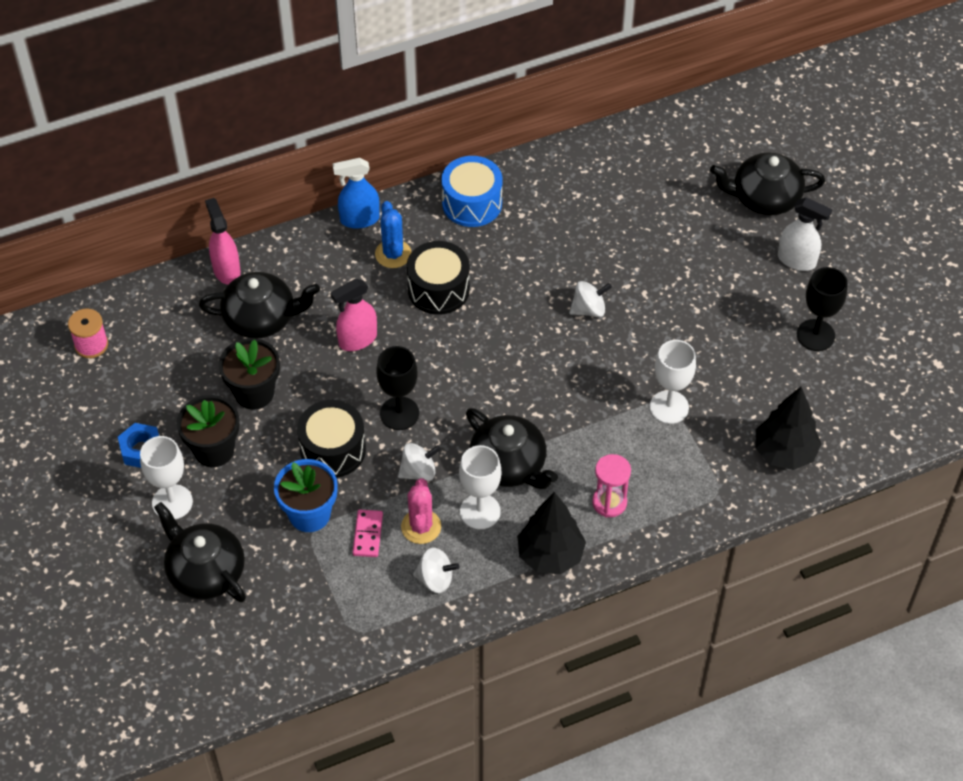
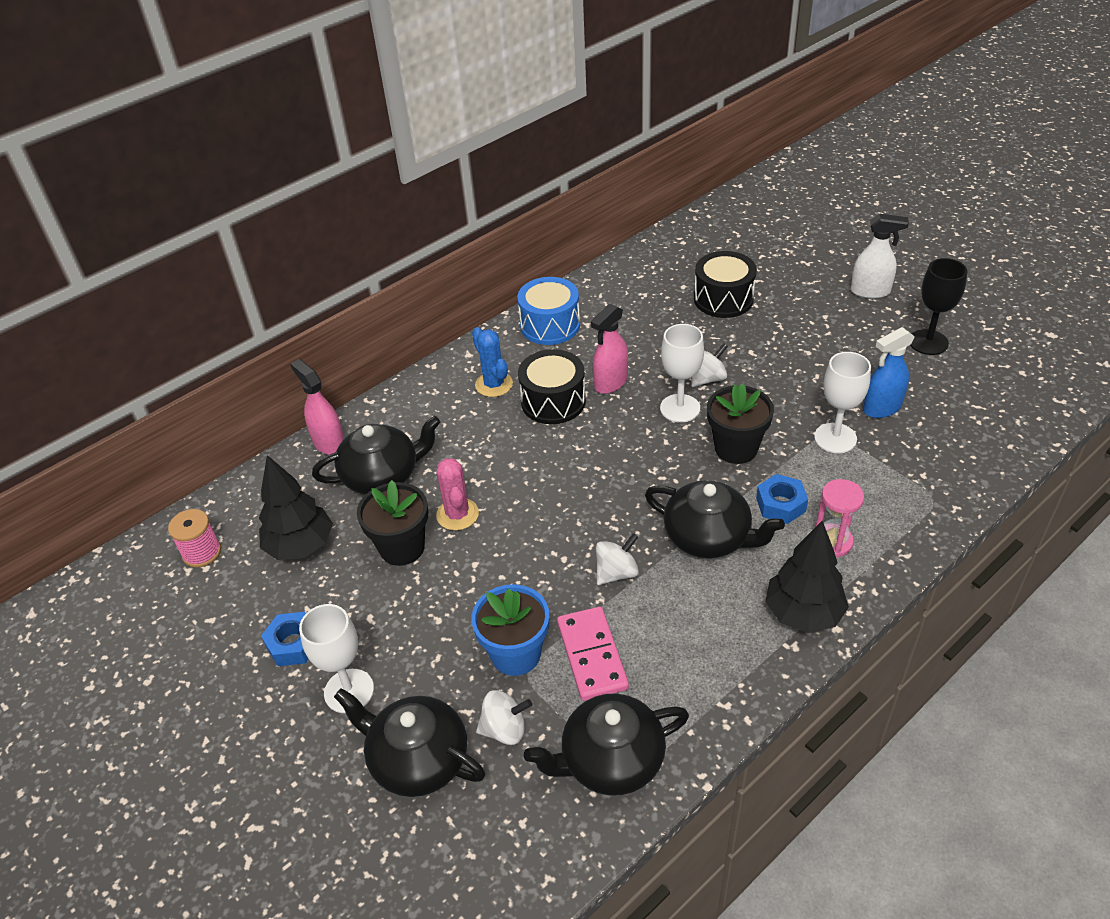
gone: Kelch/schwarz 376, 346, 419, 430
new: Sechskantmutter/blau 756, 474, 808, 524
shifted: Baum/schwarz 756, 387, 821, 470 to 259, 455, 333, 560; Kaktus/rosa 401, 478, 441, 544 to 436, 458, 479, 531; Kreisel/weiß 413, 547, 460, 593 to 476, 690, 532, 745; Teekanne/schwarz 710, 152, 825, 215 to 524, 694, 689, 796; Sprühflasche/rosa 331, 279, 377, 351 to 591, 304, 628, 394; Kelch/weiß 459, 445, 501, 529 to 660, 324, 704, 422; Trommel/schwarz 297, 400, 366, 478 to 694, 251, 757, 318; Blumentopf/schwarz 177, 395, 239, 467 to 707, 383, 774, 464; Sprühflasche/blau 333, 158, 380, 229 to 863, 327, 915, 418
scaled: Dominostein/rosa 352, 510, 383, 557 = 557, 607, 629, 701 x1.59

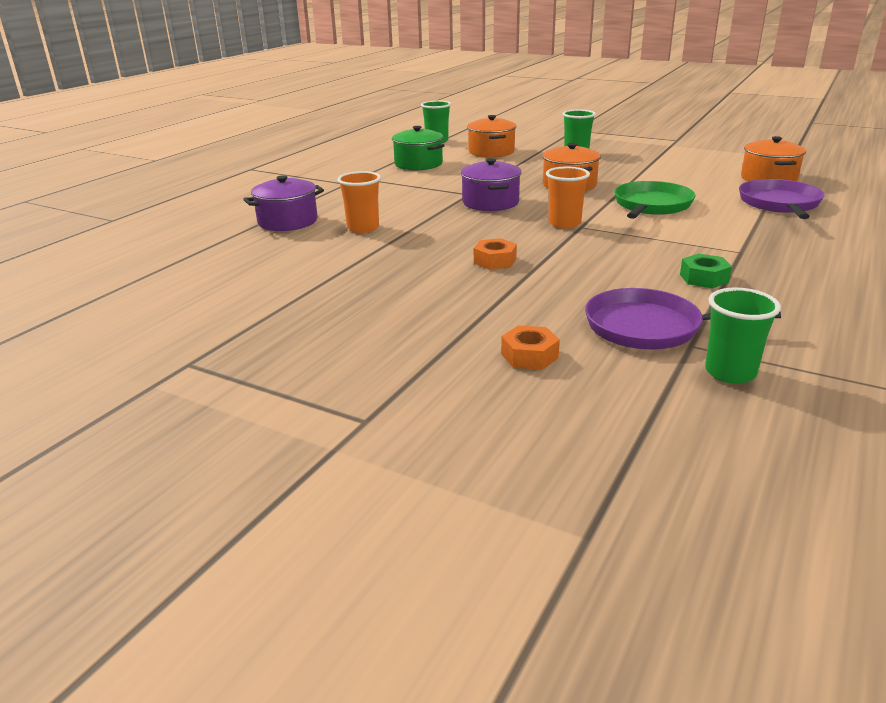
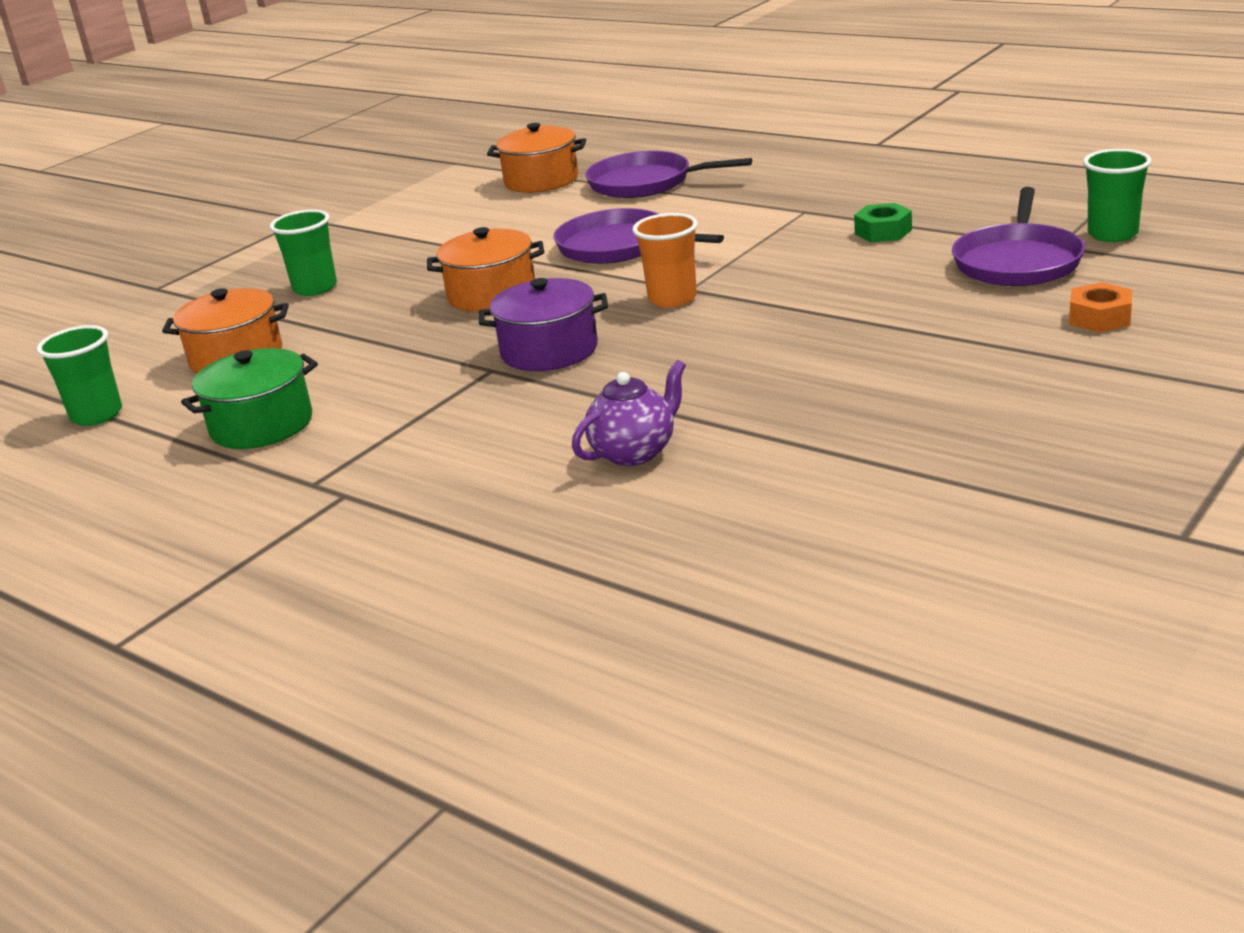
gone: Kochtopf/lila 243, 175, 324, 231; Sechskantmutter/orange 474, 238, 517, 270
swapped: Becher/orange 337, 171, 381, 233 to Teekanne/lila 572, 360, 686, 466
repainted: Pfanne/grün 614, 181, 696, 219 to Pfanne/lila 554, 208, 724, 264

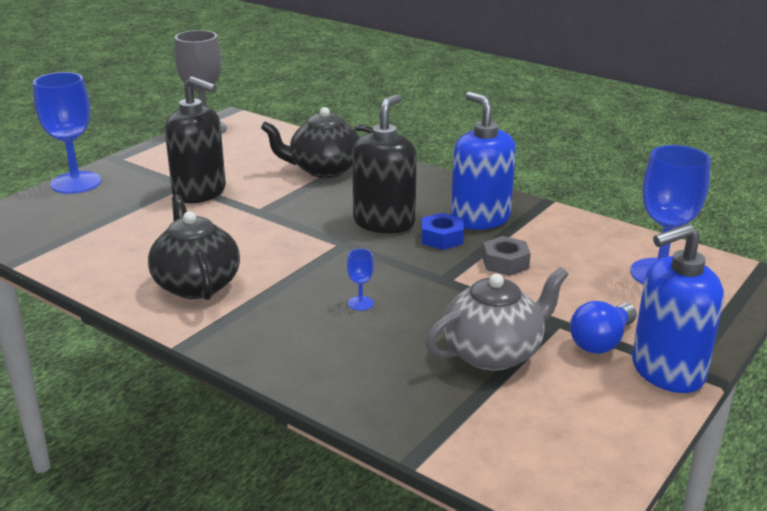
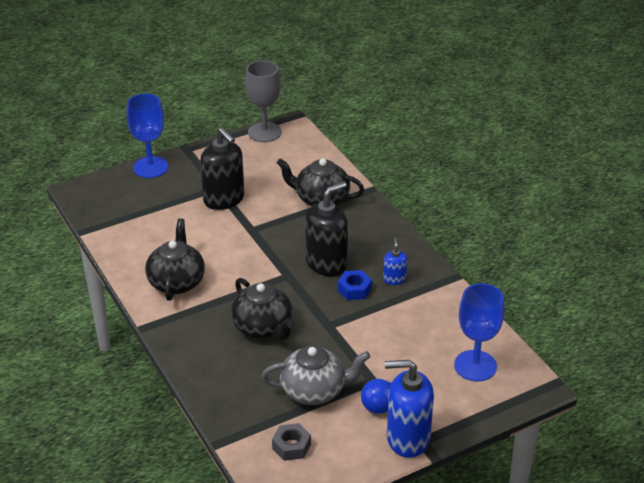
shifted: Sechskantmutter/grau 483, 236, 531, 276 to 272, 423, 311, 461
swapped: Kelch/blau 347, 249, 374, 311 to Teekanne/schwarz 231, 278, 293, 341
scaled: Seifenspender/blau 451, 92, 516, 230 = 383, 238, 407, 285 x0.49

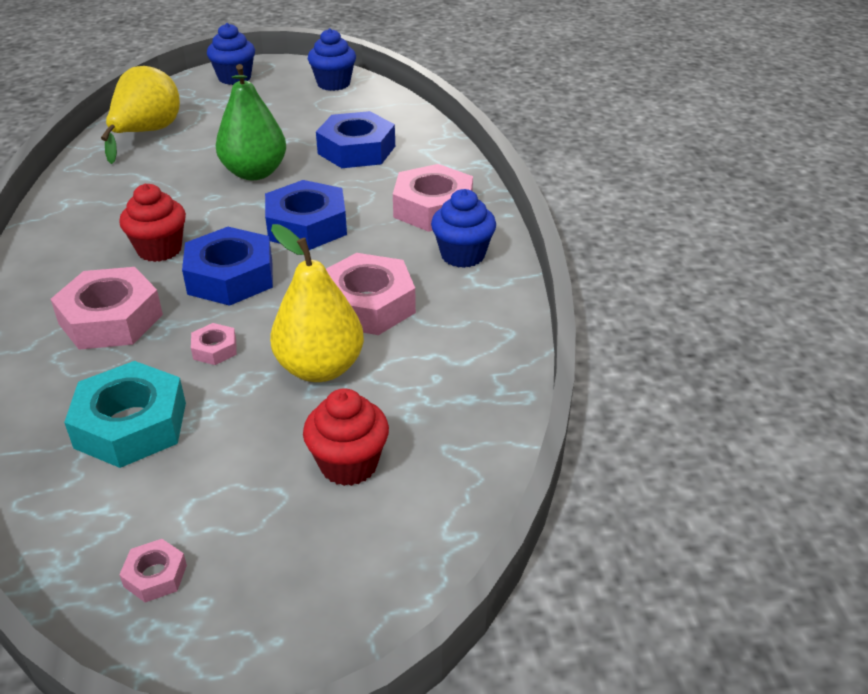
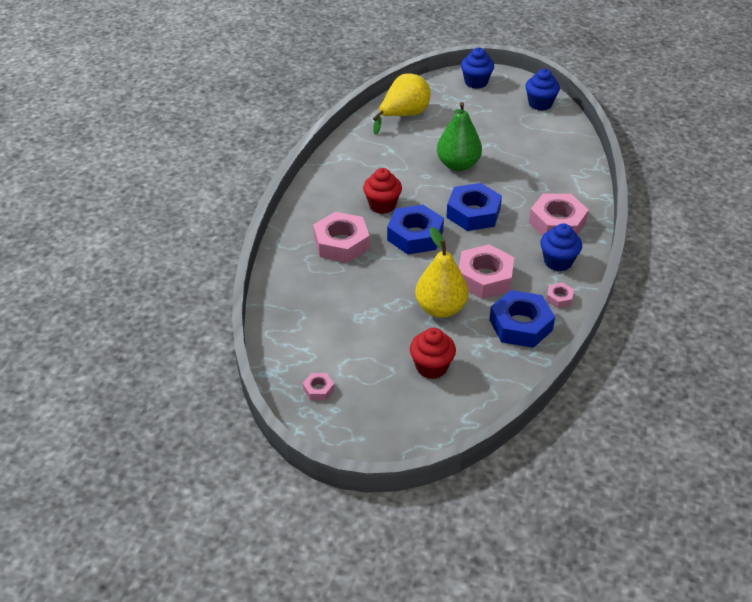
gone: Sechskantmutter/türkis 64, 361, 186, 468
shifted: Sechskantmutter/blau 316, 111, 395, 168 to 489, 290, 555, 348; Sechskantmutter/rosa 191, 323, 237, 365 to 546, 282, 574, 308

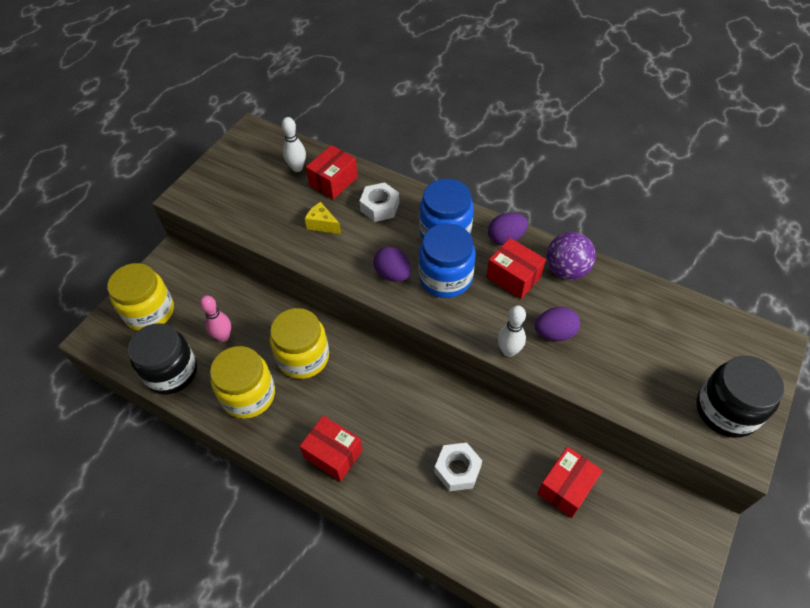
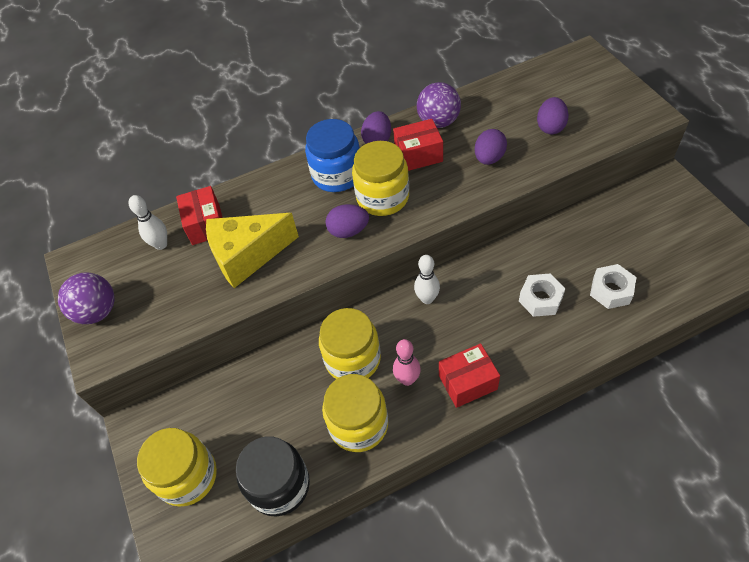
gone: Schachtel/rot 537, 447, 603, 518; Einmachglas/schwarz 696, 356, 784, 438
new: Ball/lila 58, 273, 115, 324; Ei/lila 537, 97, 569, 134
shifted: Bowlingkegel/rosa 200, 295, 231, 342 to 393, 339, 421, 386; Bowlingkegel/weiß 498, 305, 526, 357 to 414, 255, 440, 304; Sechskantmutter/weiß 360, 182, 399, 222 to 590, 264, 636, 309
repainted: Einmachglas/blau 418, 223, 476, 298 to Einmachglas/gelb 352, 141, 409, 216
scaled: Käse/gelb 305, 202, 341, 234 = 206, 213, 299, 288 x2.16

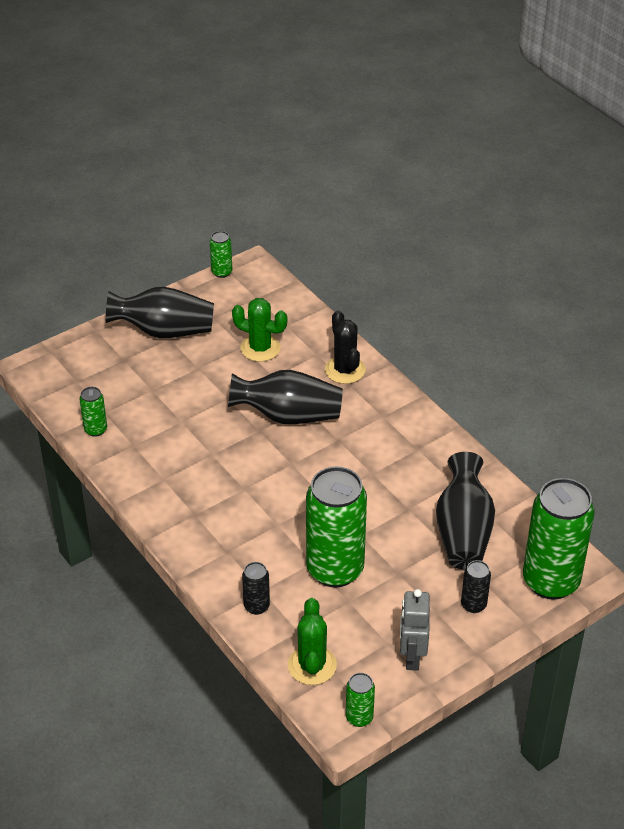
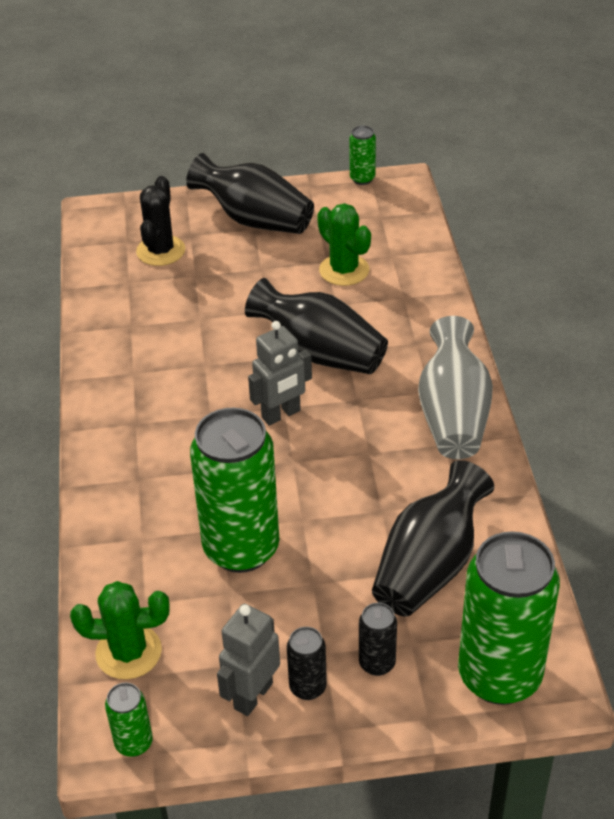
gone: Dose/grün 79, 387, 107, 437
new: Roboter/grau 248, 321, 312, 426; Vase/grau 418, 316, 493, 459
shifted: Kaktus/schwarz 325, 311, 366, 384 to 136, 176, 185, 266; Dose/schwarz 242, 562, 270, 615 to 287, 627, 327, 700
rotated: Kaktus/grün 288, 598, 337, 685 = 70, 581, 169, 680 60 degrees clockwise

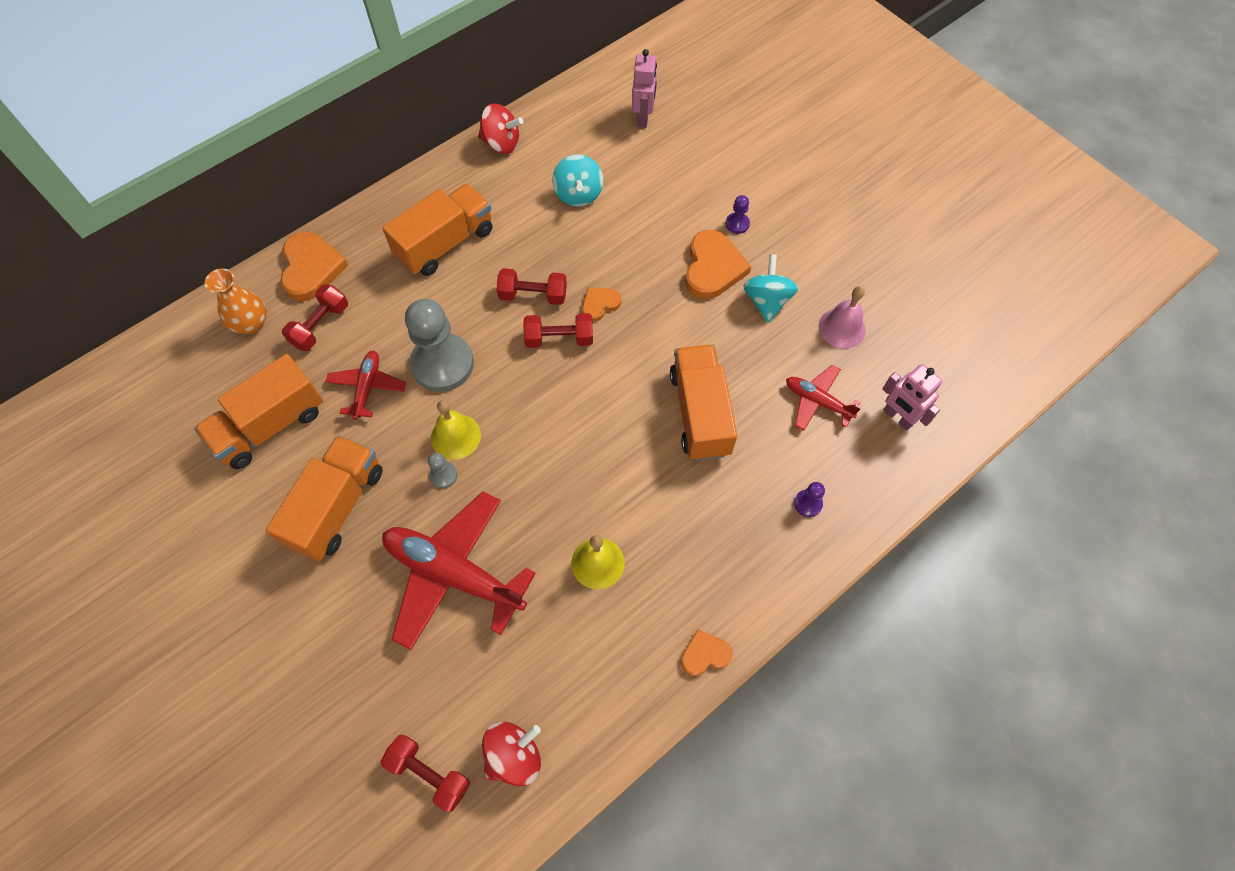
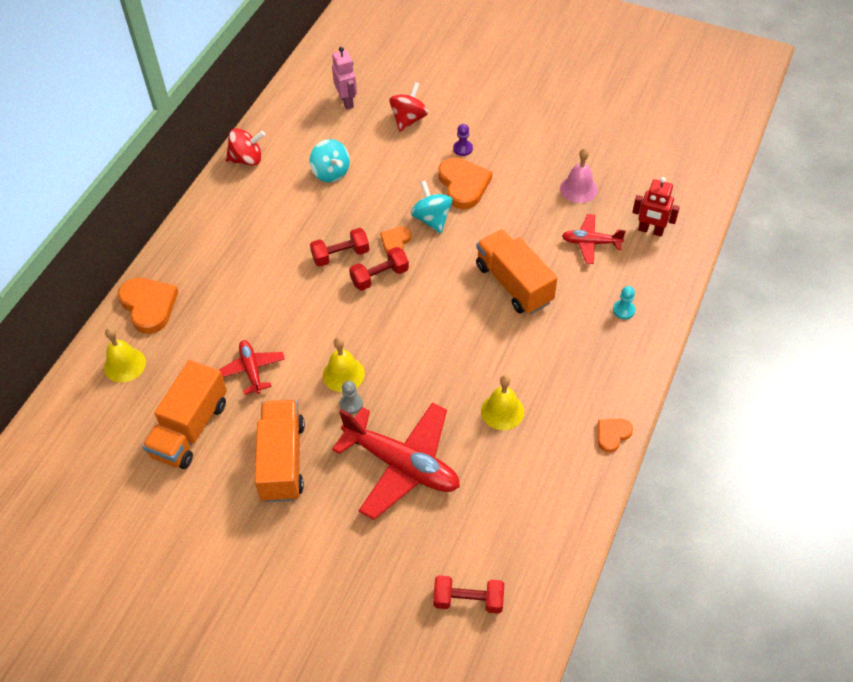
gone: Hantel/rot 282, 284, 348, 351; Lastwagen/orange 382, 183, 493, 276; Bauer/grau 405, 299, 474, 392
shifted: Kreisel/rot 482, 722, 541, 786 to 389, 82, 428, 131; Kreisel/türkis 743, 254, 798, 323 to 411, 181, 452, 233
swapped: Vase/orange 205, 268, 267, 334 to Glocke/gelb 104, 328, 146, 383
repainted: Bauer/lila 794, 482, 825, 517 to Bauer/türkis 613, 286, 635, 319; Roboter/rosa 882, 364, 942, 430 to Roboter/rot 632, 177, 680, 237
rotated: Flugzeug/rot 382, 491, 536, 650 = 332, 403, 460, 520 150 degrees counterclockwise

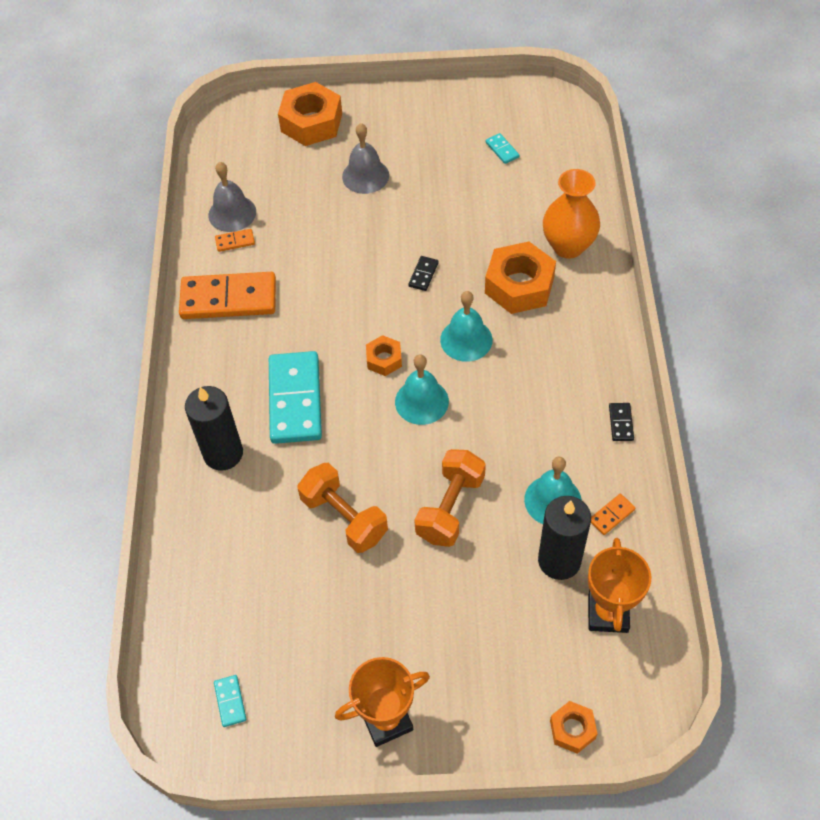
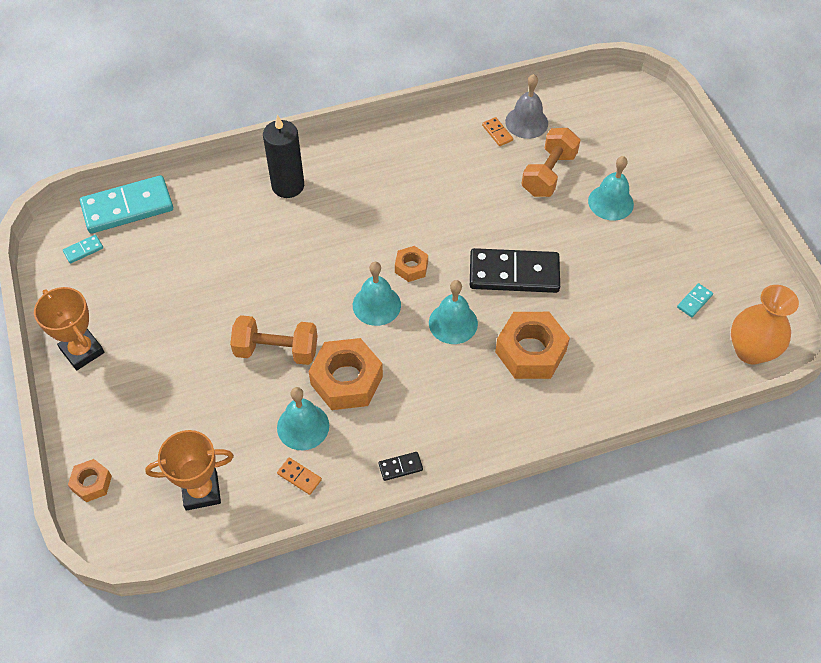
gone: Dominostein/orange 179, 272, 276, 319; Kerze/schwarz 538, 496, 591, 580
shifted: Dominostein/türkis 269, 351, 322, 444 to 80, 175, 173, 234; Sechskantmutter/orange 278, 82, 342, 146 to 309, 338, 383, 410; Hantel/orange 297, 463, 388, 553 to 521, 128, 580, 197; Vase/orange 543, 169, 600, 258 to 731, 285, 799, 364
repainted: Glocke/grau 342, 123, 389, 194 to Glocke/türkis 588, 156, 634, 221
scaled: Dominostein/schwarz 408, 256, 439, 291 = 470, 248, 560, 293 x2.42

